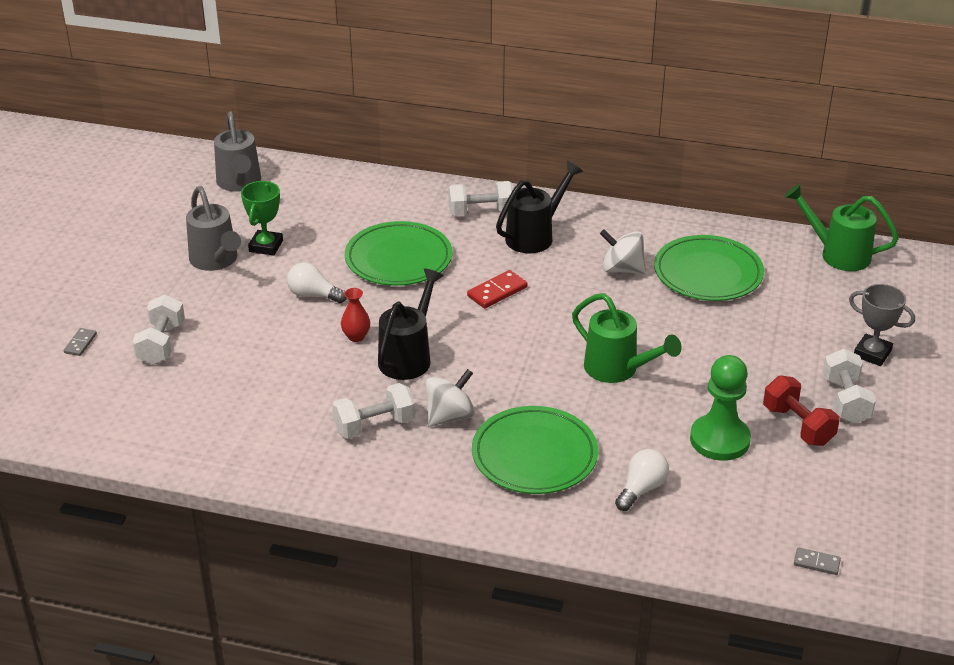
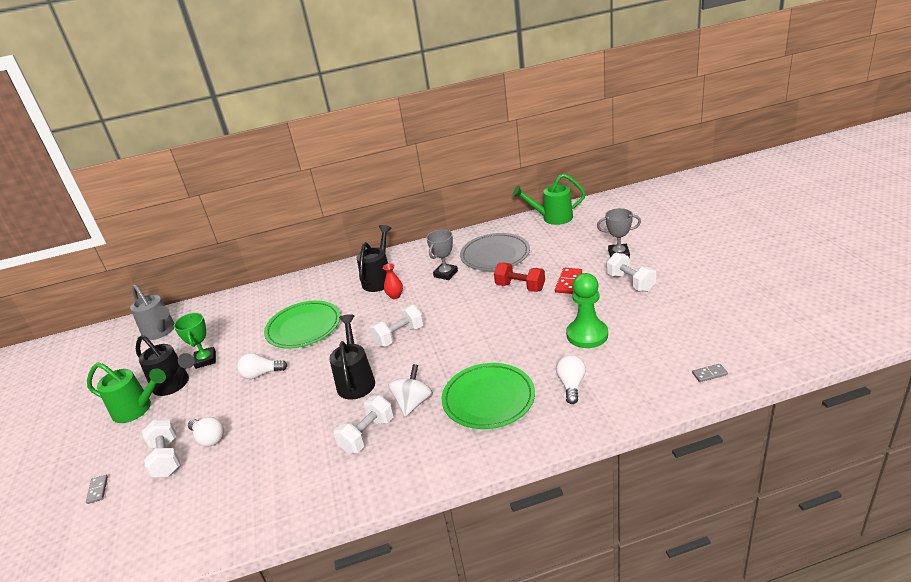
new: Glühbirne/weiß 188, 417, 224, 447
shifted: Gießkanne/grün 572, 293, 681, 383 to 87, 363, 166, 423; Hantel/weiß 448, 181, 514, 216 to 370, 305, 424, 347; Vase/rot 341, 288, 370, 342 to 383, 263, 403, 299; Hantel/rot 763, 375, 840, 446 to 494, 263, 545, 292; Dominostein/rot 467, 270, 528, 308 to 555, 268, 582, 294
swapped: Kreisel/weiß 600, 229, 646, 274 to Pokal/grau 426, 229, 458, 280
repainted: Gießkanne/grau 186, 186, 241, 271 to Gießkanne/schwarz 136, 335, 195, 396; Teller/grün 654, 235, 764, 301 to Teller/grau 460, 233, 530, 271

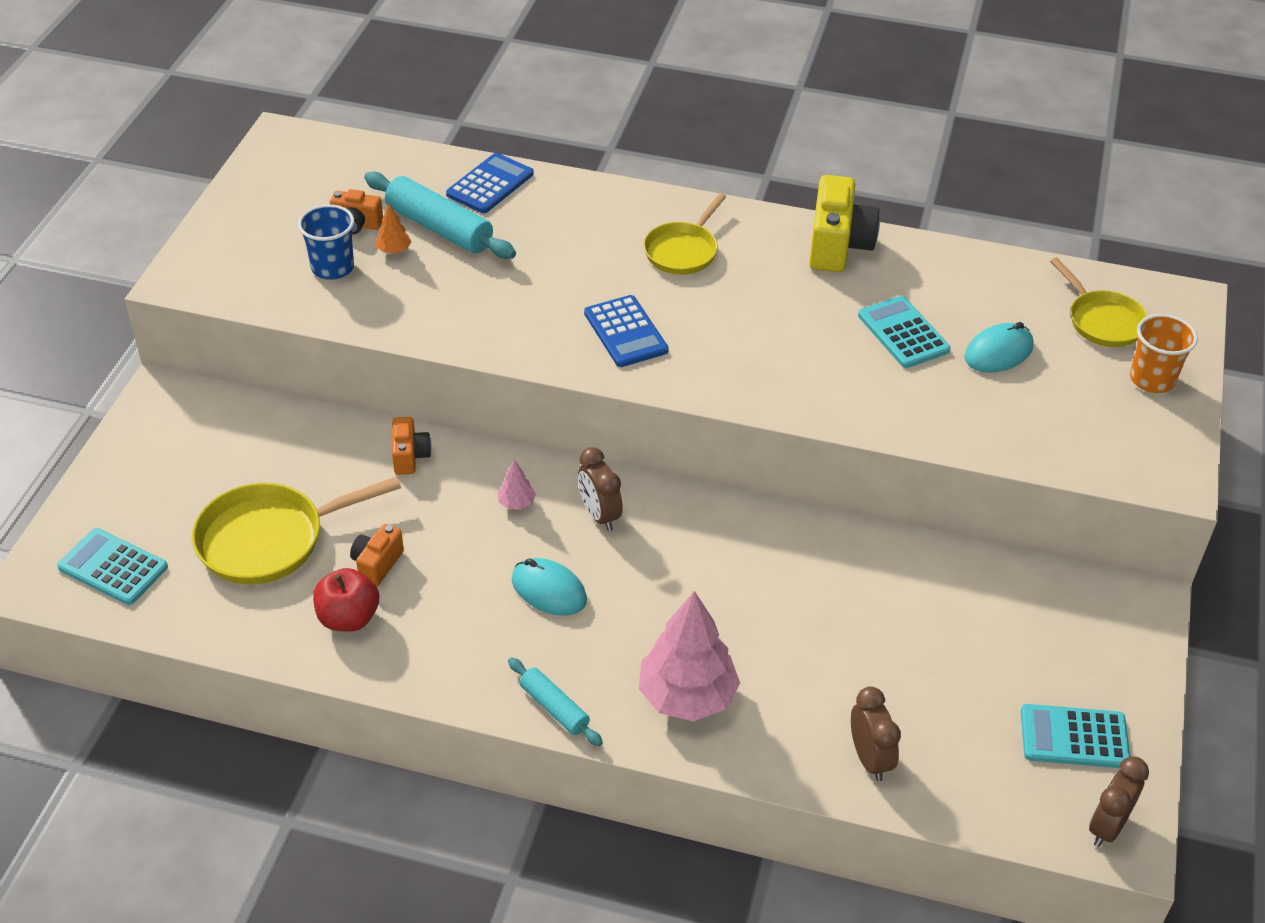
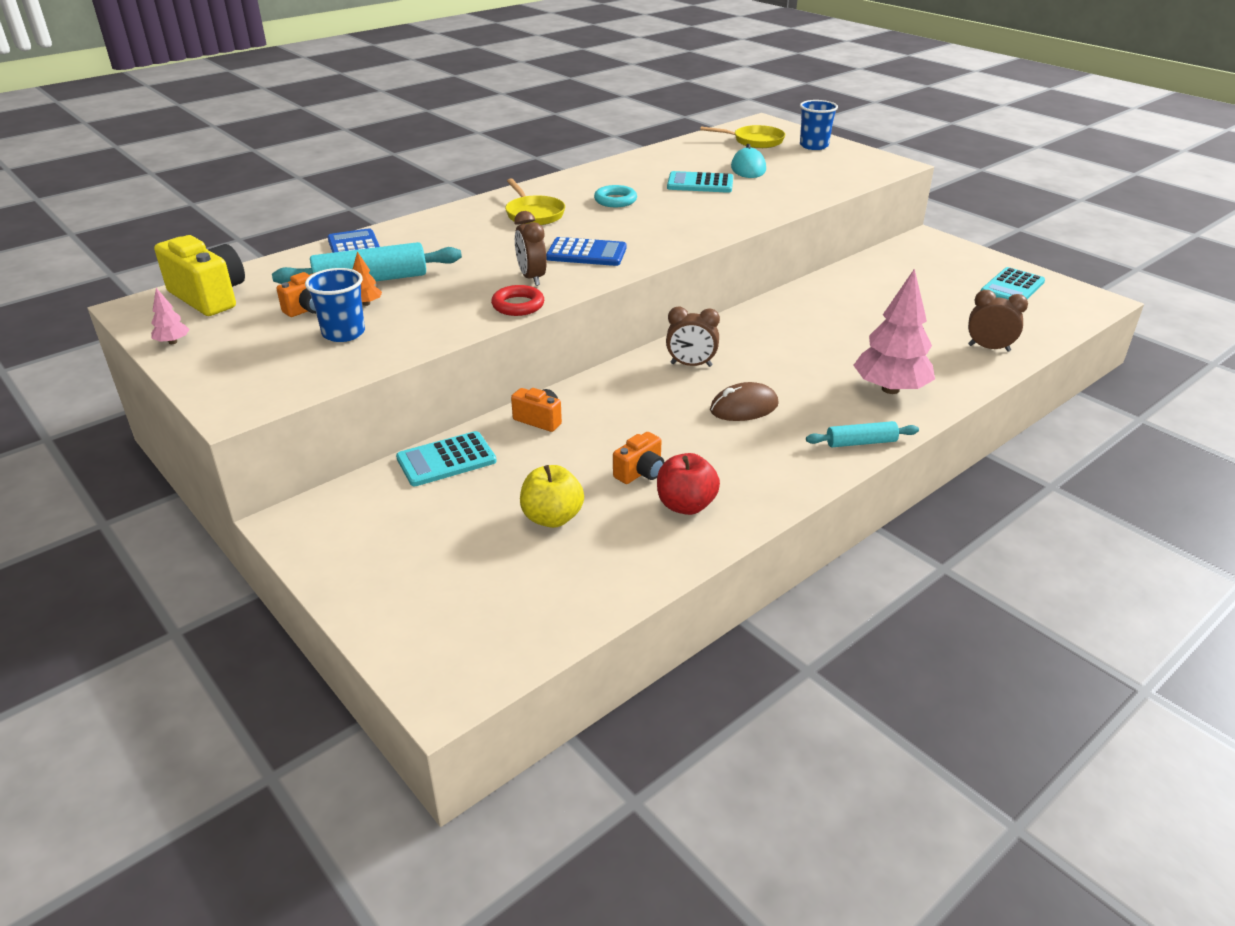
new: Ring/rot 491, 285, 544, 316; Ring/türkis 594, 185, 637, 207
shifted: Baum/rosa 498, 460, 536, 510 to 151, 288, 190, 344; Kamera/gelb 809, 175, 880, 272 to 154, 235, 245, 316; Taschenrechner/türkis 57, 528, 168, 605 to 396, 431, 497, 486; Wecker/braun 1089, 757, 1149, 847 to 514, 211, 547, 286
swapped: Pfanne/gelb 192, 476, 401, 585 to Apfel/gelb 520, 465, 584, 528
repainted: Computermaus/türkis 512, 558, 587, 616 to Computermaus/braun 710, 382, 778, 421; Becher/orange 1130, 314, 1198, 393 to Becher/blau 800, 100, 838, 150
rotated: Kamera/orange 350, 524, 404, 587 = 613, 432, 664, 484 105 degrees counterclockwise

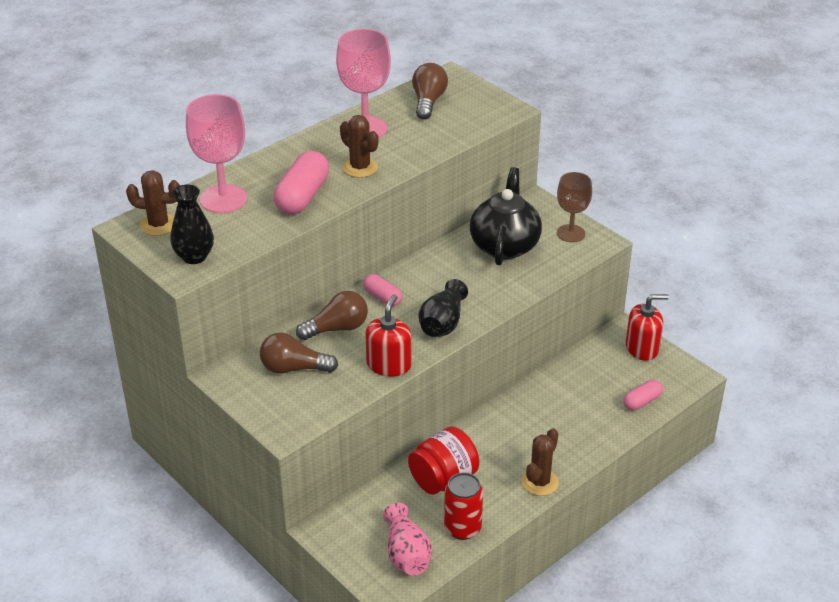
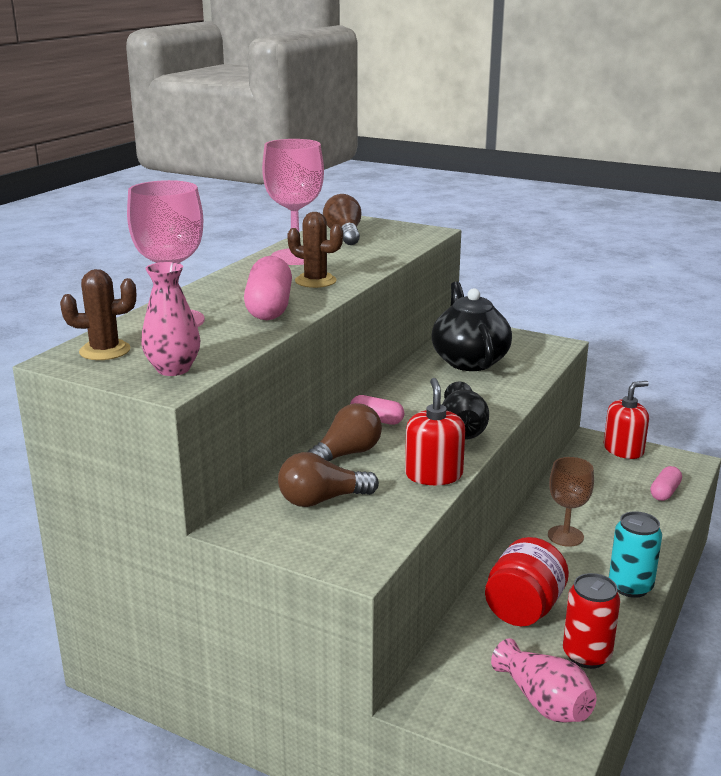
shifted: Kelch/braun 557, 172, 592, 242 to 548, 457, 594, 547
swapped: Kaktus/braun 521, 428, 559, 496 to Dose/türkis 609, 511, 662, 598
repainted: Vase/schwarz 170, 185, 214, 264 to Vase/rosa 141, 262, 201, 376

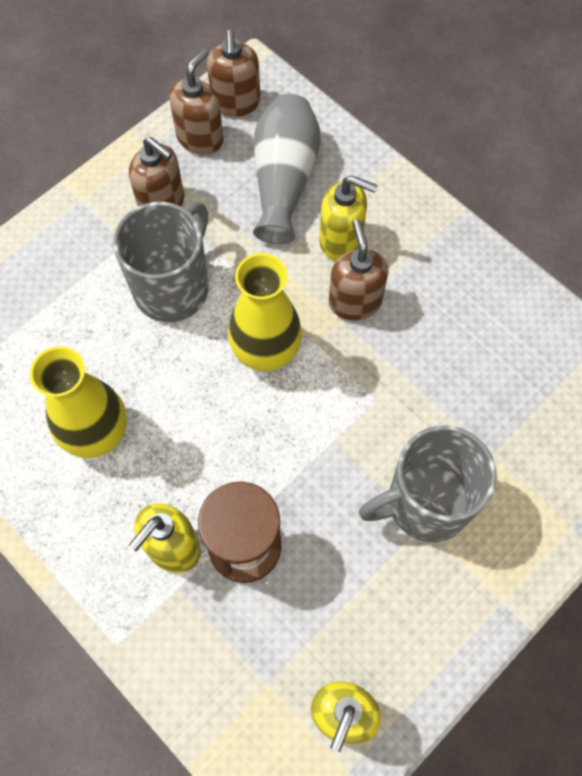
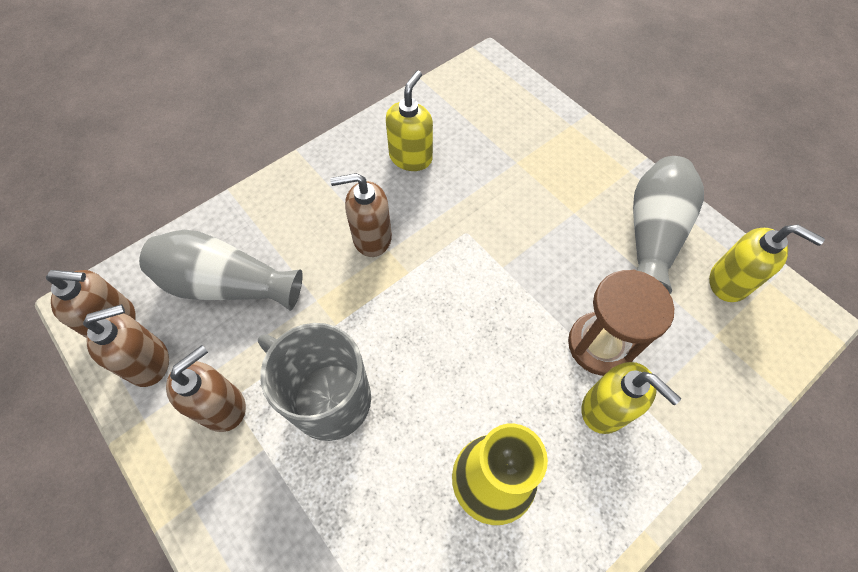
gone: Vase/gelb 228, 253, 302, 371; Tasse/grau 359, 425, 497, 542
new: Vase/grau 633, 156, 704, 294
shifted: Seifenspender/gelb 319, 175, 378, 260 to 386, 71, 433, 171
rotated: Seifenspender/braun 169, 48, 224, 155 = 83, 304, 169, 387 120 degrees clockwise

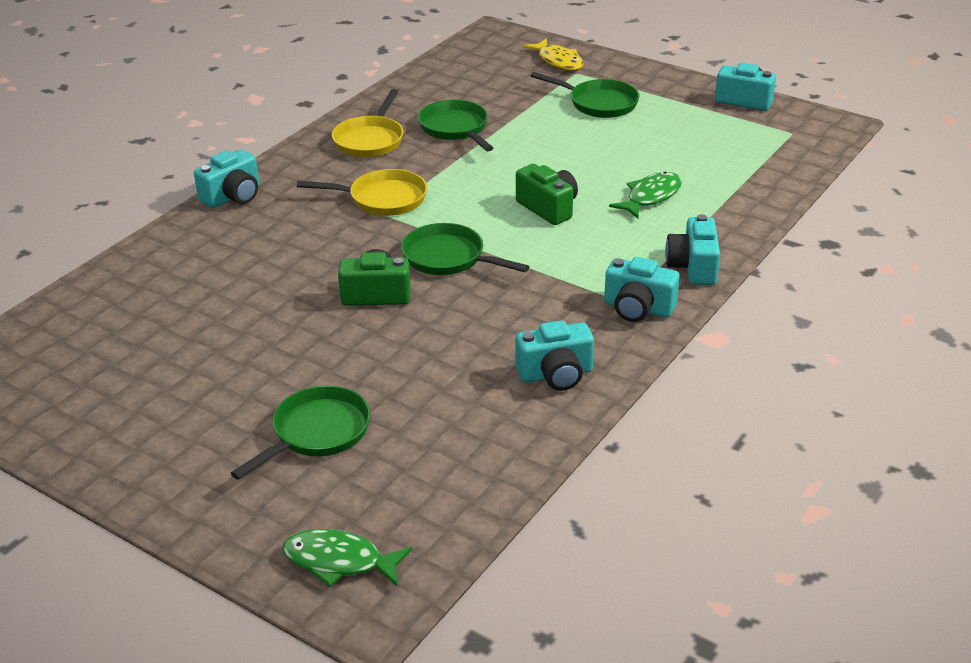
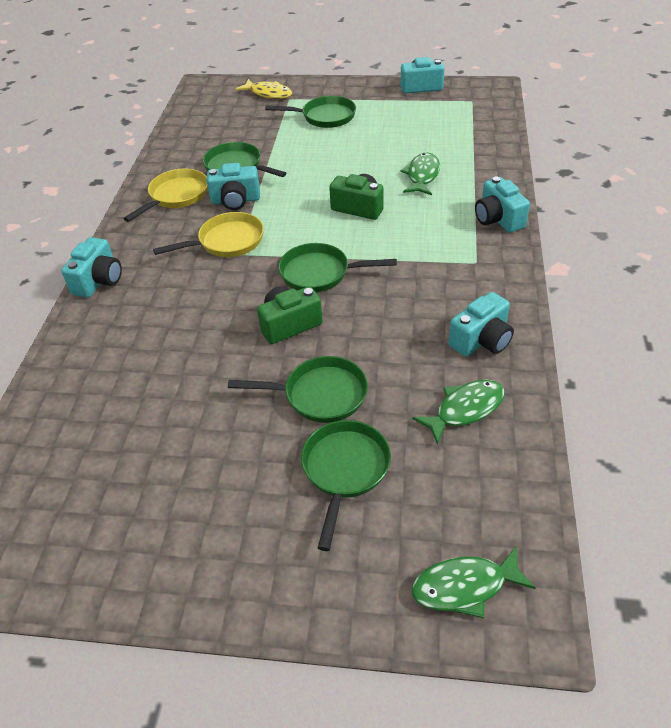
new: Pfanne/grün 228, 356, 368, 423; Fisch/grün 412, 379, 505, 445
shifted: Kamera/türkis 604, 257, 679, 322 to 207, 163, 260, 210
rotated: Pfanne/gelb 332, 89, 403, 158 = 123, 169, 208, 222 135 degrees counterclockwise

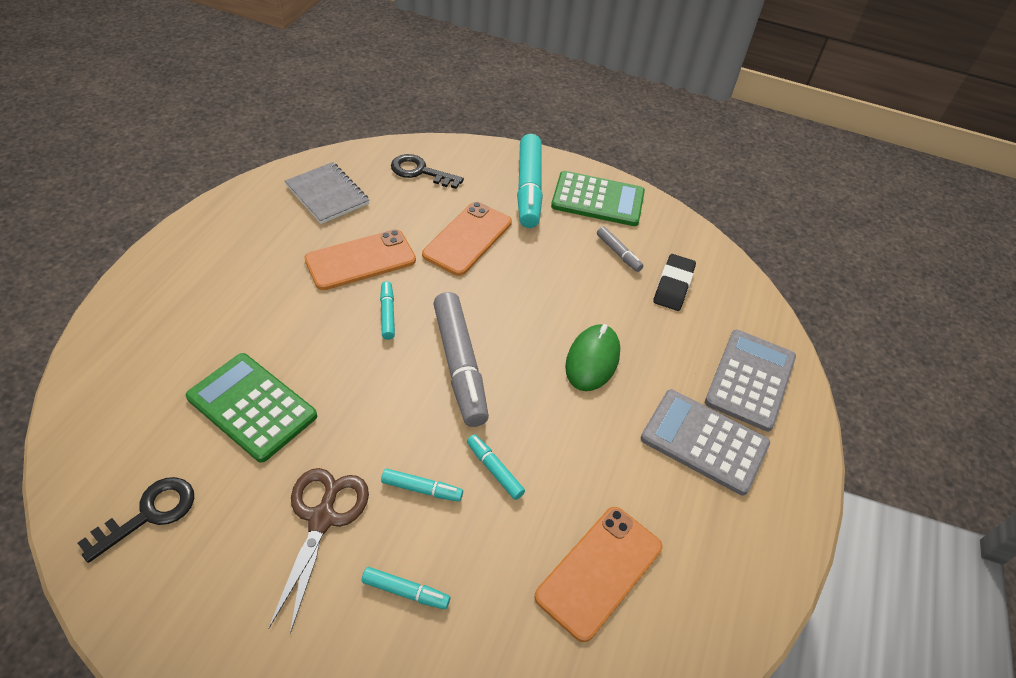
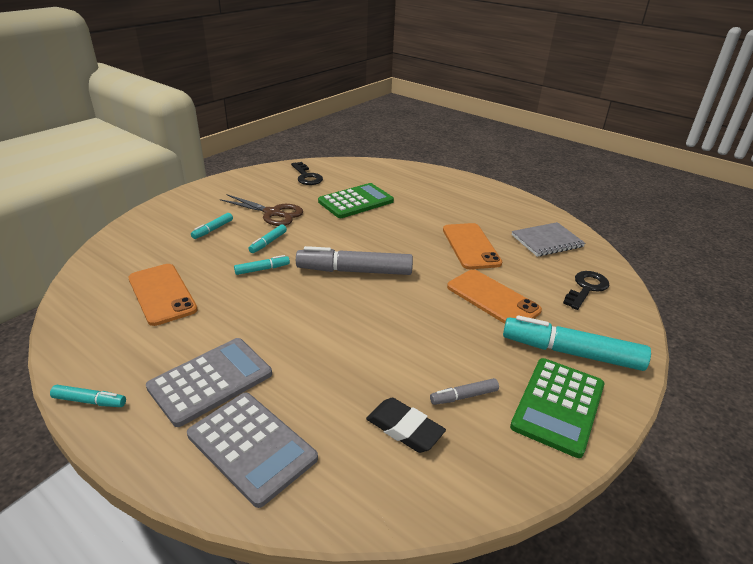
gone: Computermaus/grün 565, 324, 620, 391
shifted: Filzstift/türkis 380, 281, 395, 340 to 50, 385, 126, 407

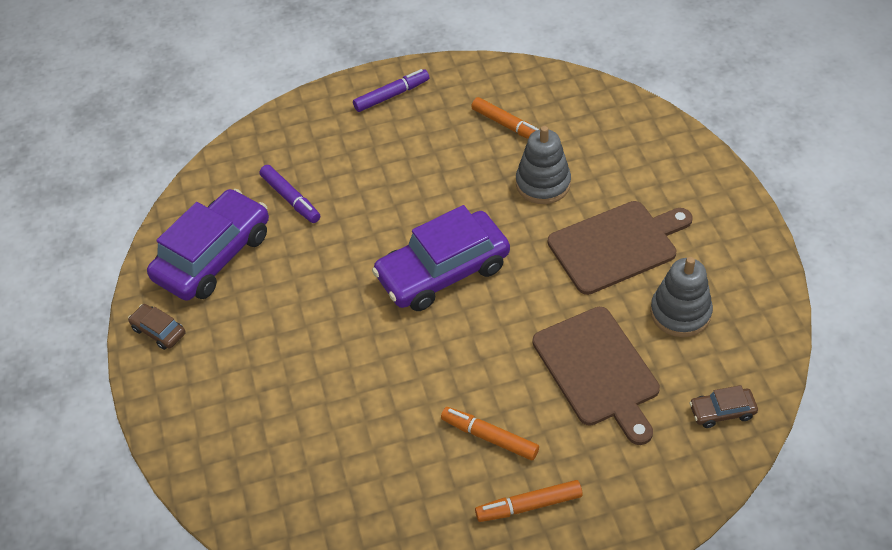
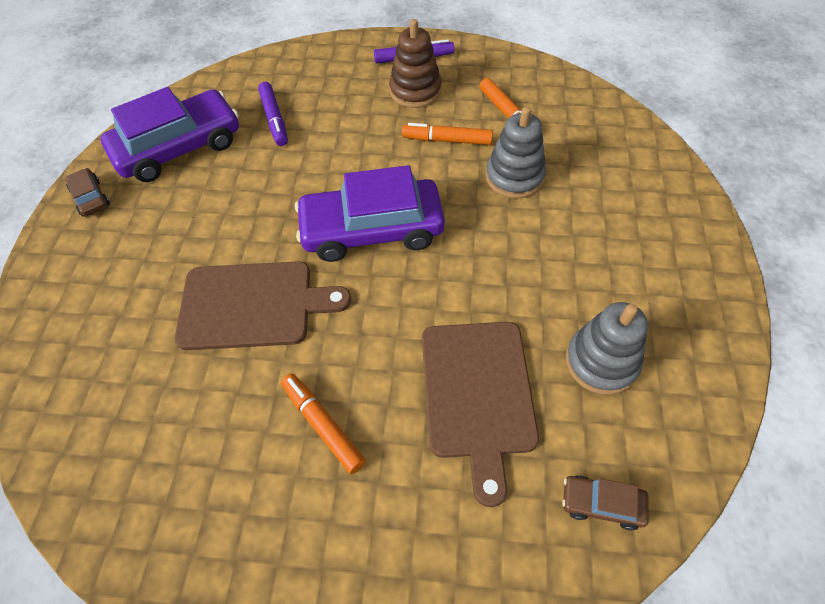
new: Stapelspielzeug/braun 389, 19, 442, 108
shifted: Schneidebrett/braun 548, 201, 693, 295 to 175, 261, 351, 350; Filzstift/orange 475, 480, 583, 522 to 402, 123, 493, 145

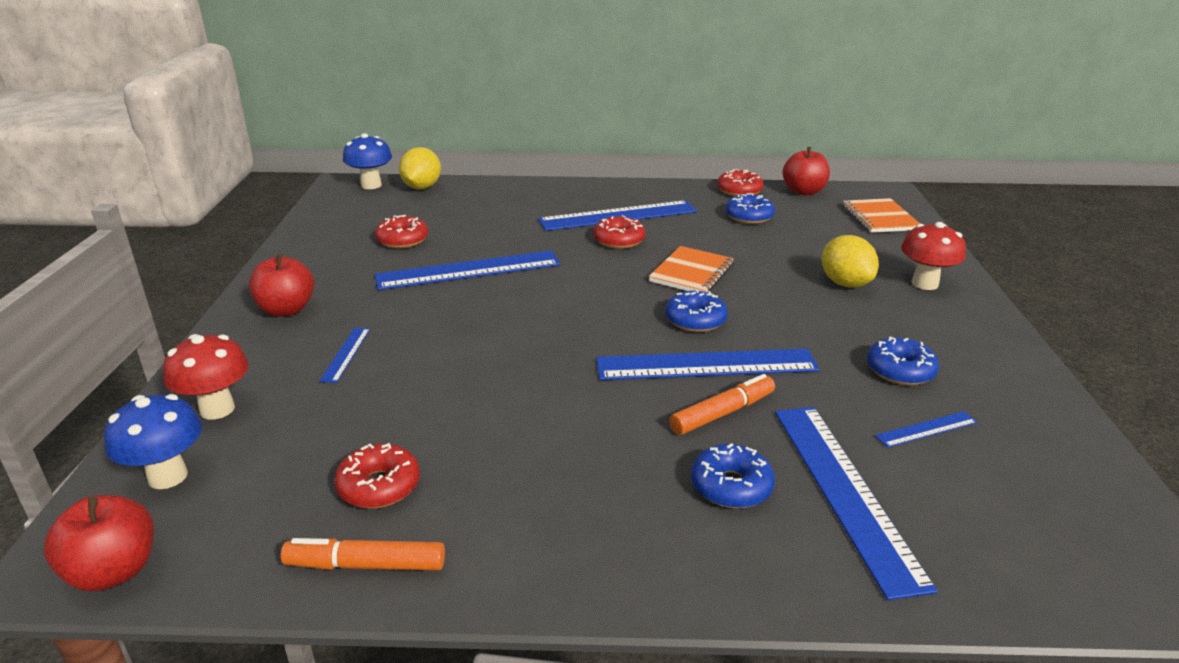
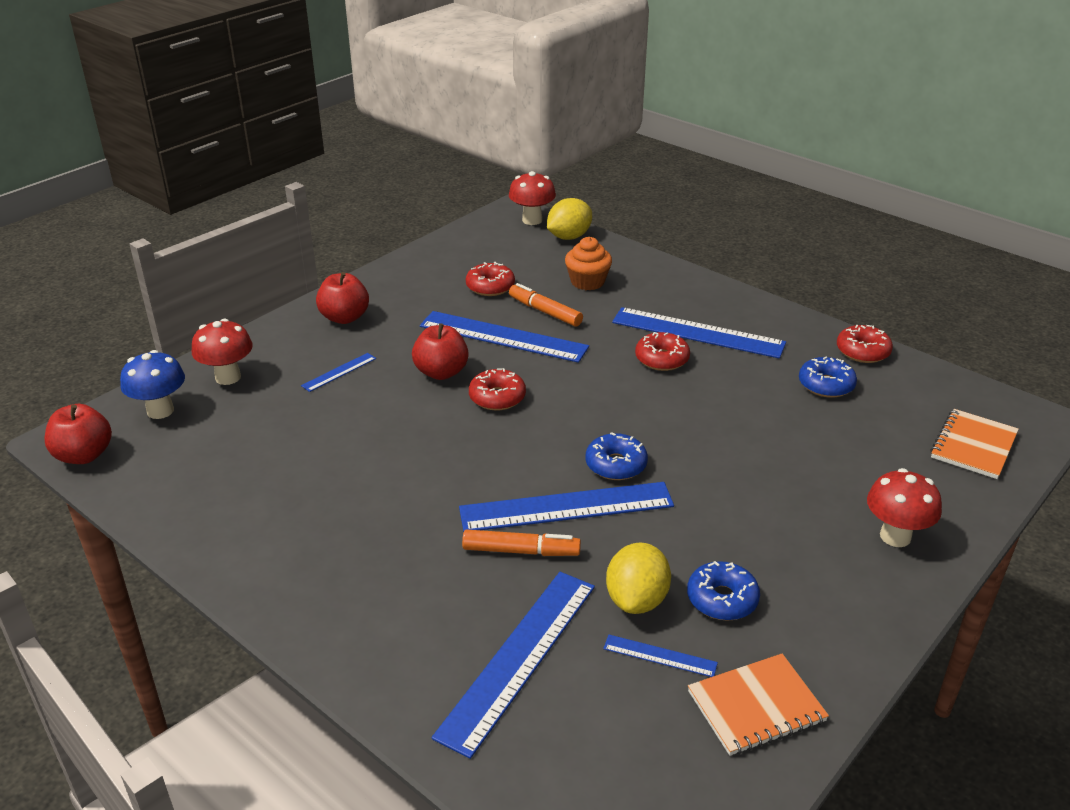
gone: Donut/blau 691, 443, 775, 508
new: Muffin/orange 565, 237, 612, 290
shifted: Apfel/rot 782, 147, 830, 195 to 412, 323, 469, 380; Donut/rot 334, 443, 420, 509 to 469, 368, 526, 411; Filzstift/orange 281, 538, 445, 570 to 509, 283, 583, 327; Zitrone/gelb 822, 235, 879, 288 to 606, 542, 671, 614; Notizbuch/orange 649, 246, 734, 292 to 688, 654, 829, 756
repainted: Pilz/blau 343, 133, 392, 189 to Pilz/rot 509, 171, 556, 225
rotated: Lineal/blau 596, 349, 820, 380 = 459, 482, 674, 532 45 degrees counterclockwise

